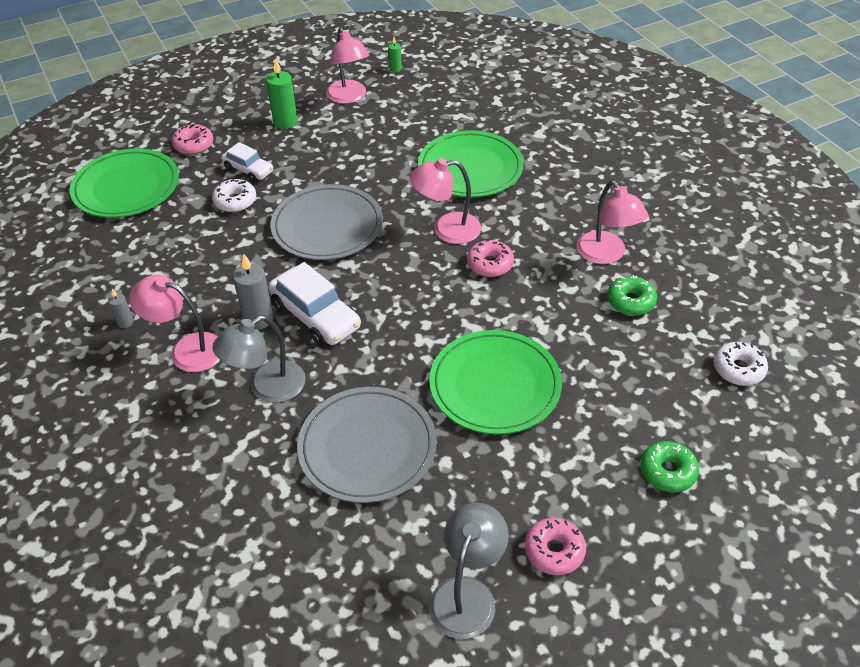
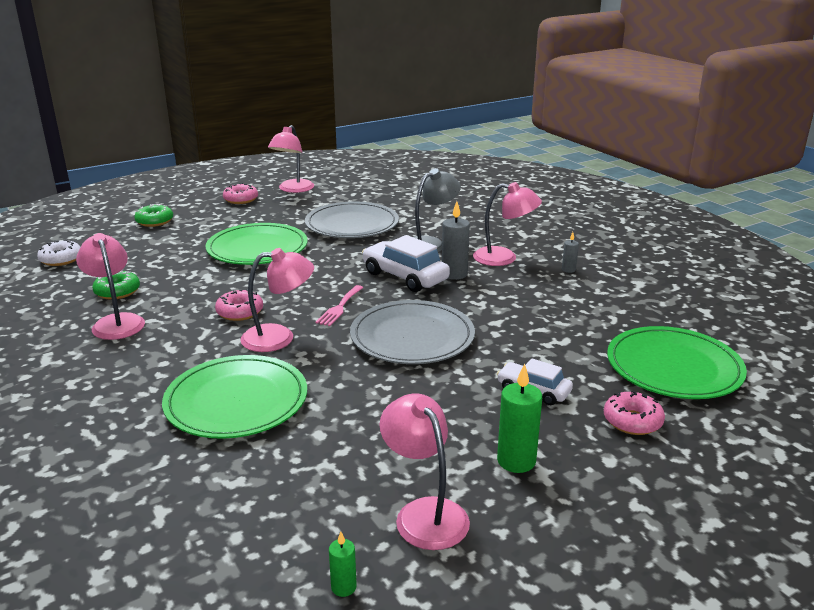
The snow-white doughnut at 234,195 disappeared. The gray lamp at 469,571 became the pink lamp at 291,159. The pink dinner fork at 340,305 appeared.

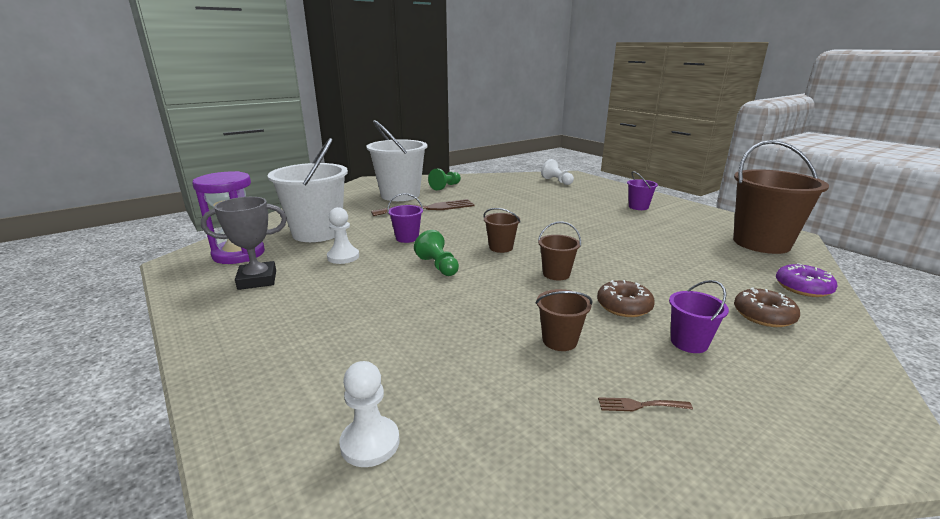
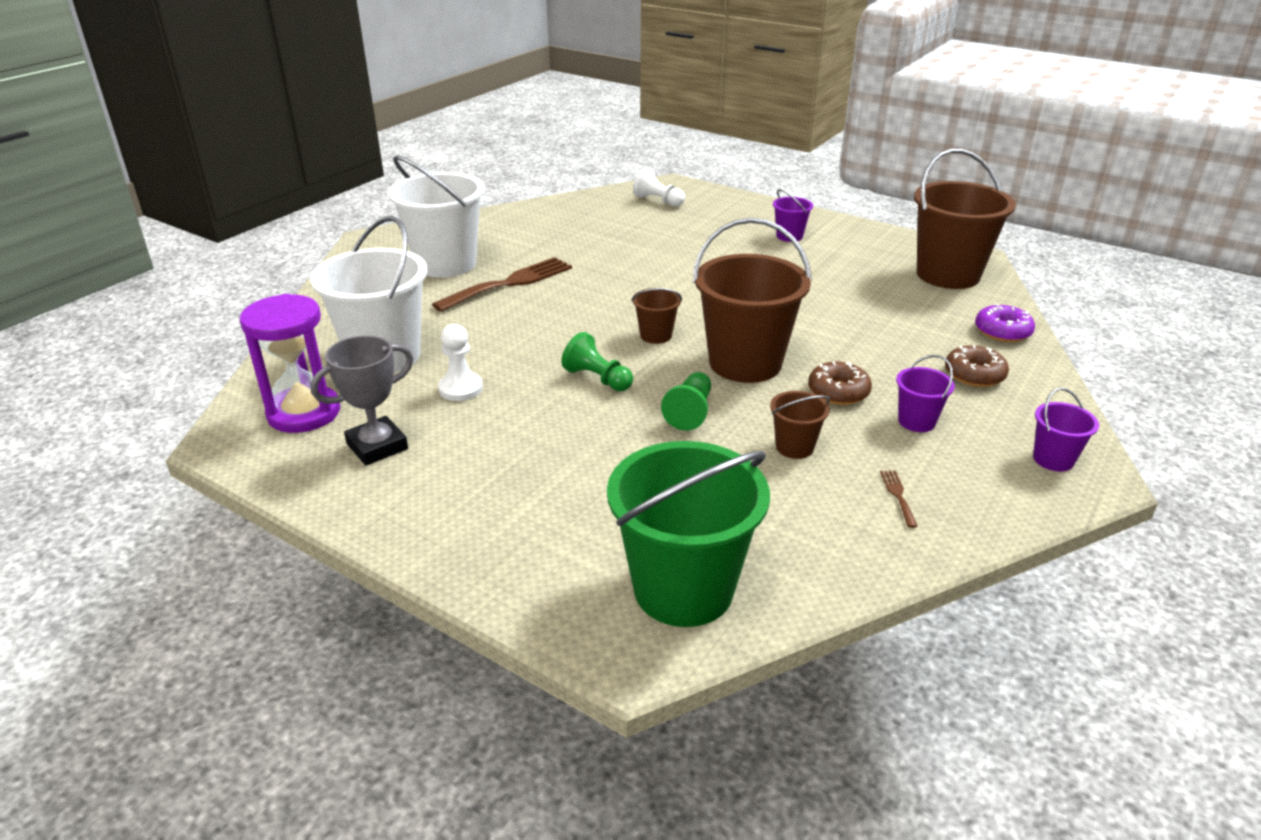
The leaf-green game pawn moved from 444,179 to 686,401. The purple bucket moved from 405,218 to 1066,430. The brown bucket at 559,251 changed to 2.18 times the size. The snow-white game pawn at 369,414 was replaced by the leaf-green bucket at 688,534. The brown dinner fork at 645,404 turned 105 degrees clockwise.

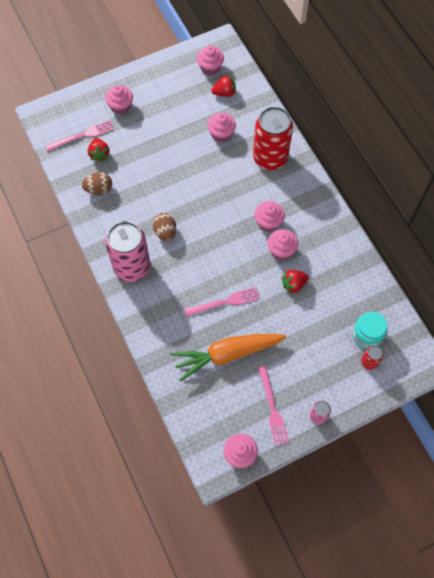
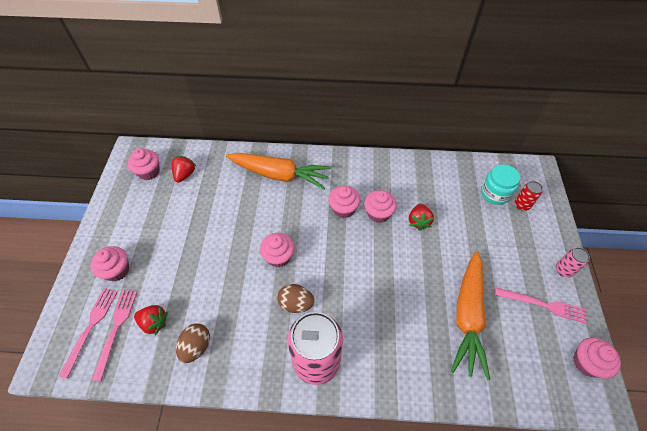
The scarlet soda can at 273,138 was replaced by the bright orange toy carrot at 279,171. The pink cupcake moved from 221,127 to 277,250. The pink dinner fork moved from 222,302 to 88,333.

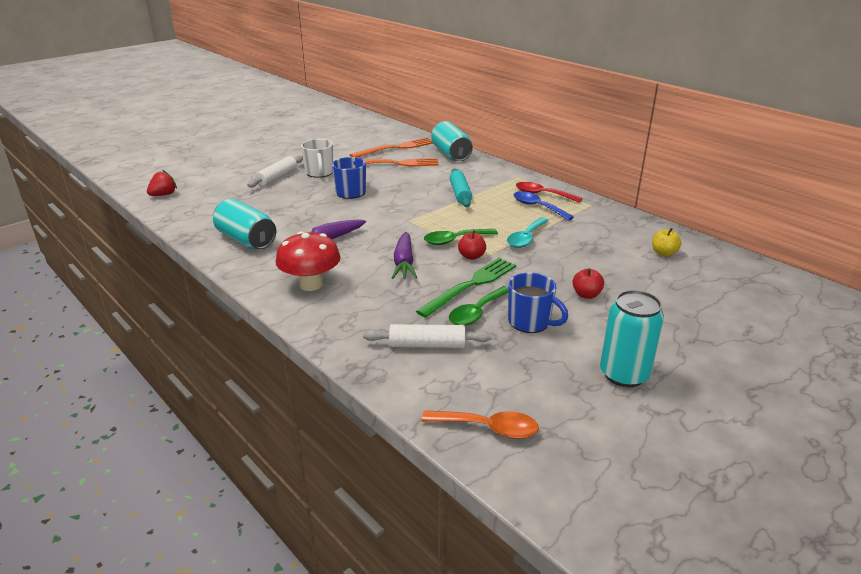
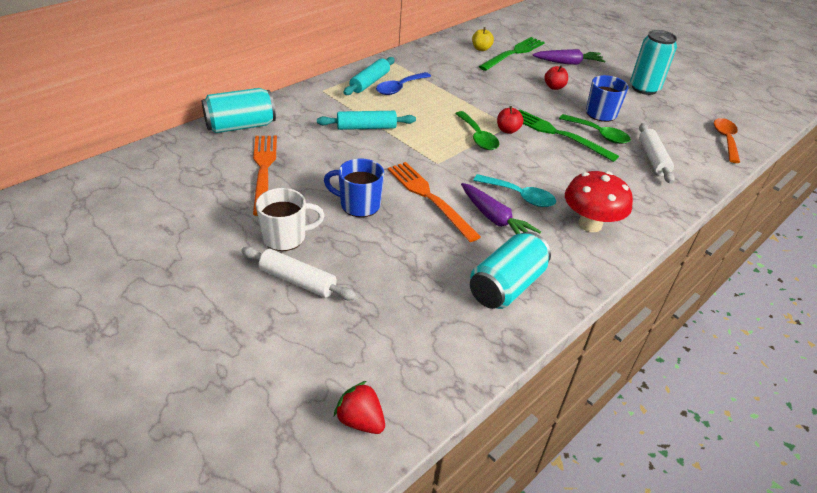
The bright orange dinner fork moved from 391,147 to 434,202. The scarlet tablespoon at 549,192 was replaced by the aqua dough roller at 369,76. The aqua tablespoon moved from 528,232 to 514,190. The purple toy carrot moved from 404,255 to 568,57. The leaf-green dinner fork at 512,54 appeared.

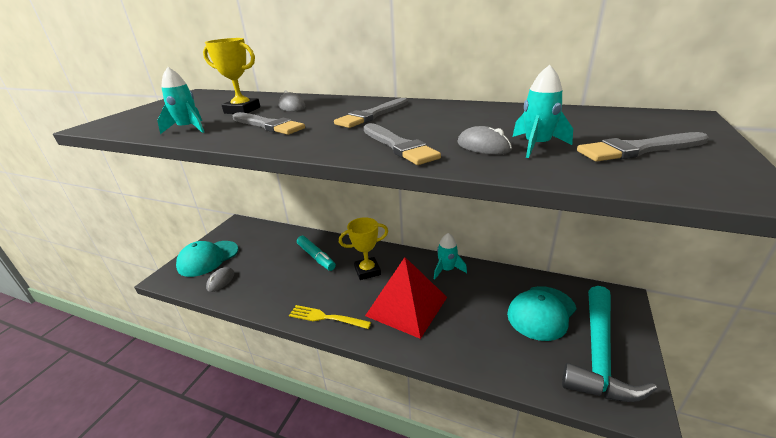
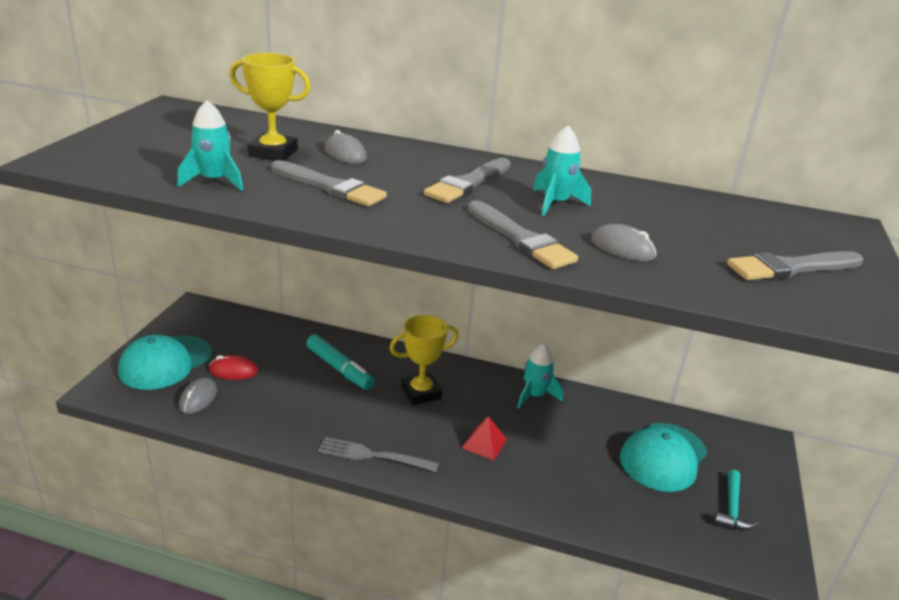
The aqua spaceship moved from 542,111 to 562,170. The scarlet solid pyramid at 406,298 changed to 0.41 times the size. The aqua hammer at 609,344 changed to 0.44 times the size. The yellow dinner fork at 330,317 became the gray dinner fork at 378,454. The scarlet mouse at 233,367 appeared.

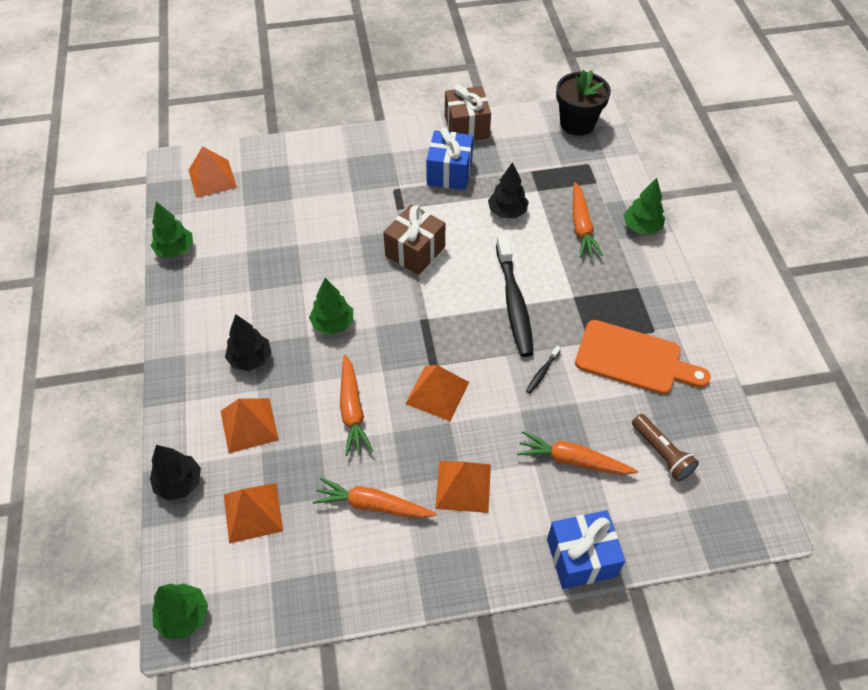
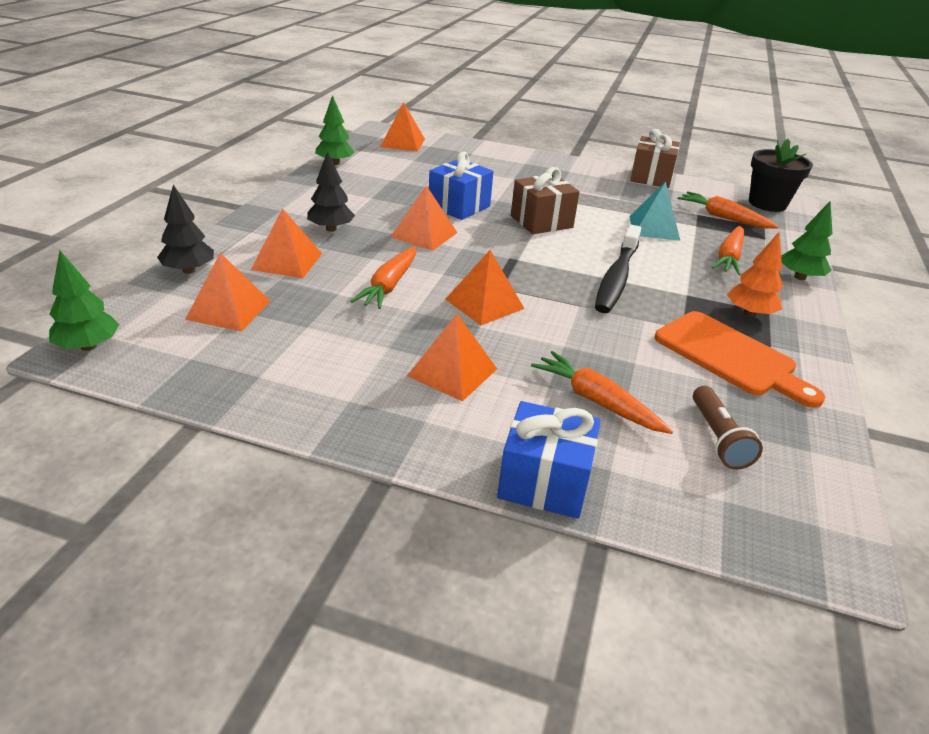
The royal blue gift moved from 449,159 to 461,186. The ebony toy tree at 508,190 was replaced by the aqua solid pyramid at 654,211. The leaf-green toy tree at 331,306 was replaced by the bright orange solid pyramid at 424,218. The ebony dental brush at 543,370 disappeared. The bright orange toy carrot moved from 374,497 to 728,209. The bright orange toy tree at 755,274 appeared.

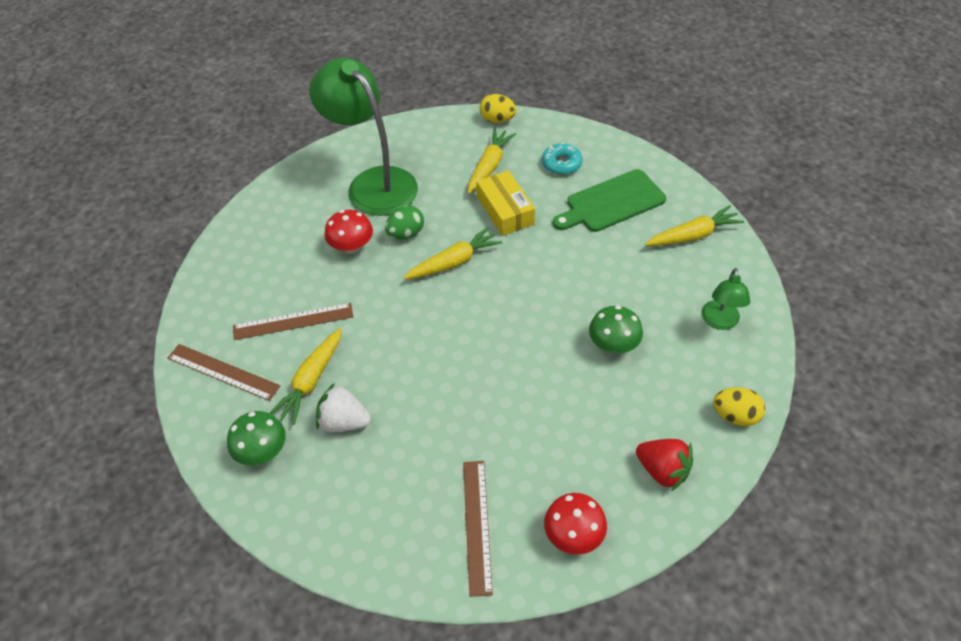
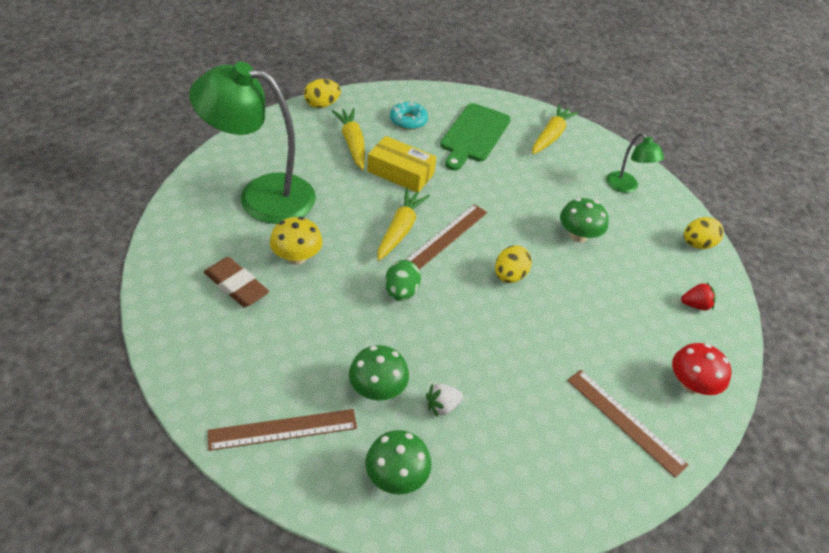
The leaf-green egg shape moved from 404,222 to 403,280. The scarlet fungus at 349,232 became the yellow fungus at 296,241. The brown ruler moved from 293,321 to 446,237. The yellow toy carrot at 305,376 was replaced by the leaf-green fungus at 379,373. The snow-white toy strawberry at 343,407 changed to 0.65 times the size. The scarlet toy strawberry at 664,465 changed to 0.65 times the size. The yellow egg shape at 513,264 appeared. The brown pencil eraser at 236,282 appeared.

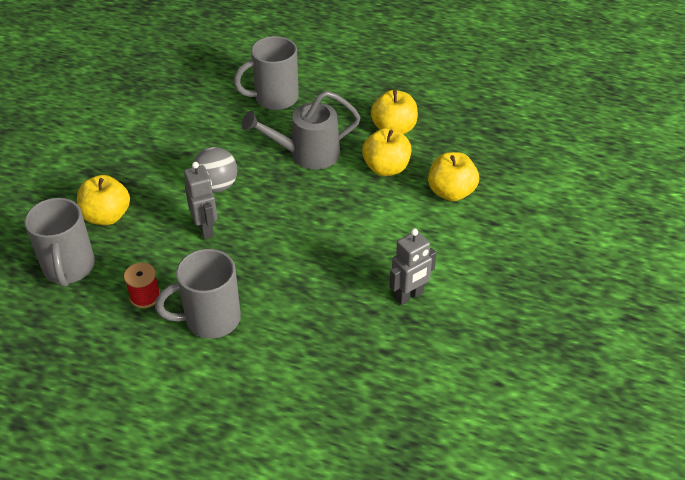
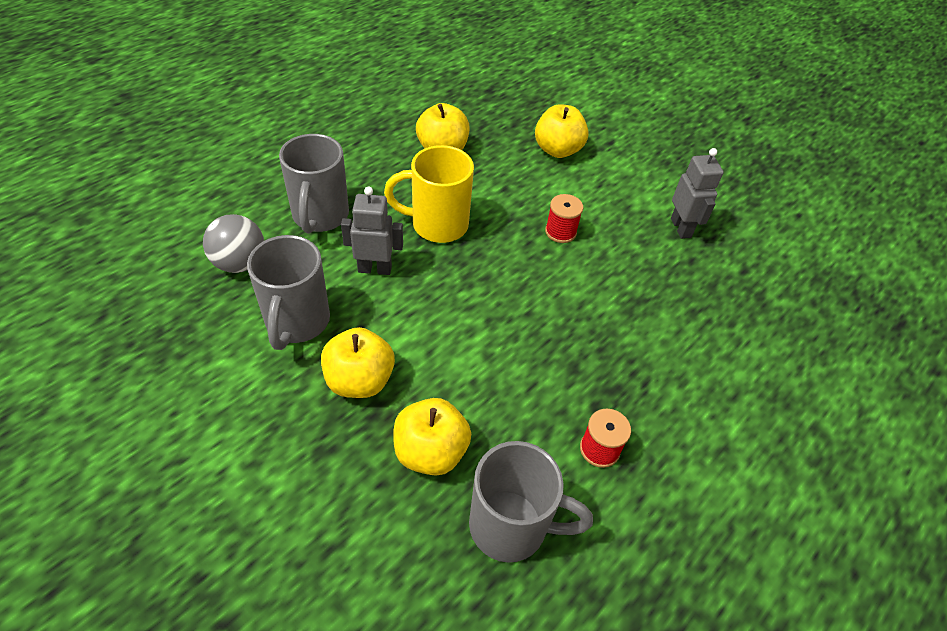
The gray watering can at 301,130 was replaced by the yellow tea mug at 429,194. The yellow toy apple moved from 386,152 to 358,362. The gray play ball moved from 215,170 to 233,243. The gray toy robot moved from 201,200 to 372,231. The gray tea mug moved from 198,294 to 288,292. The scarlet bobbin at 564,218 appeared.

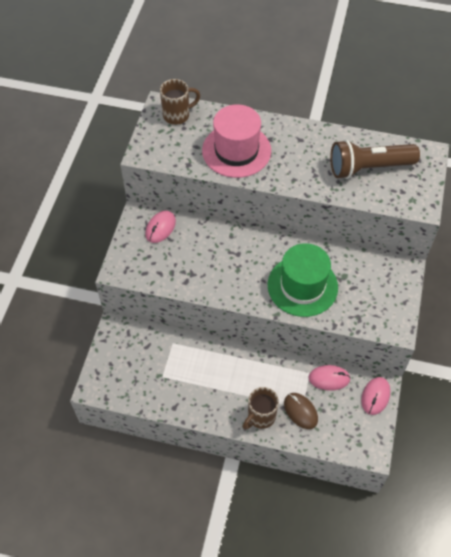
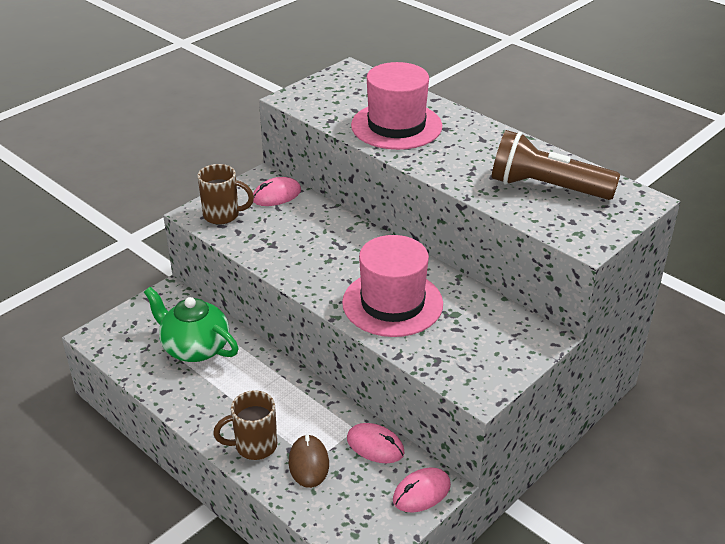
The brown tea mug moved from 180,102 to 225,194. The leaf-green hat at 303,280 became the pink hat at 392,286. The leaf-green teapot at 191,324 appeared.

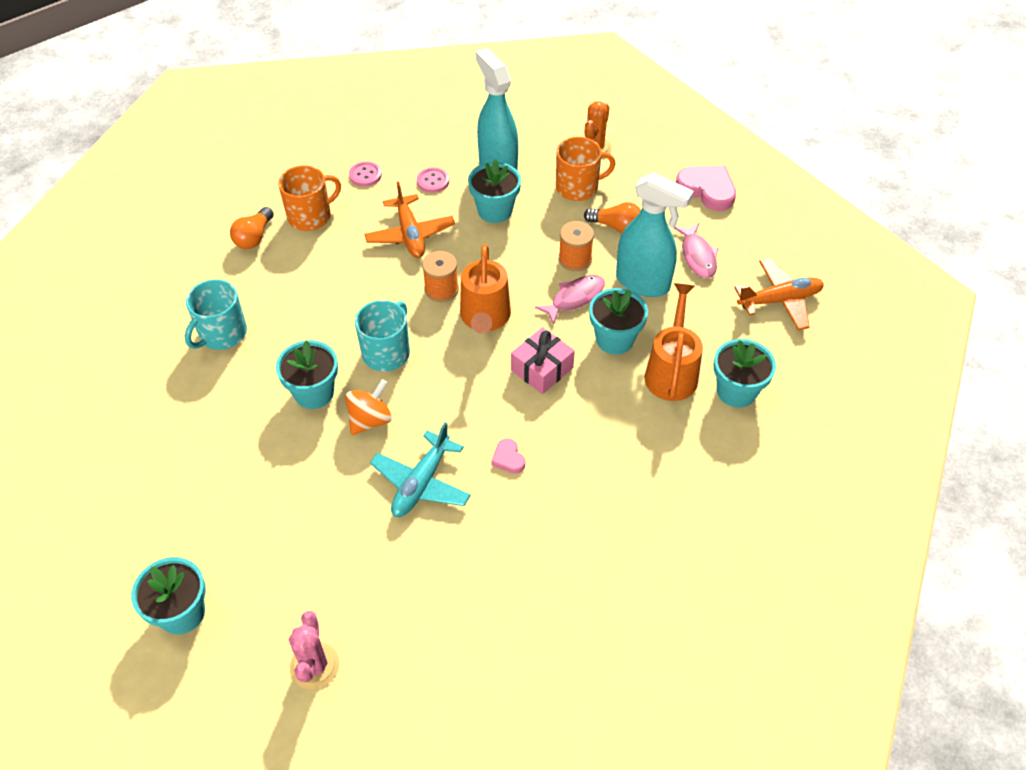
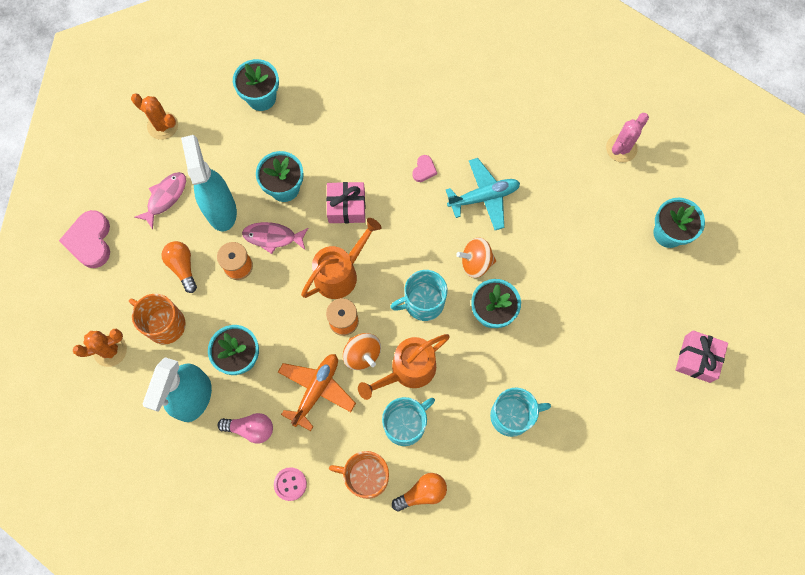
The pink button at 433,180 was replaced by the pink light bulb at 245,428. The bright orange plane at 779,294 was replaced by the bright orange prickly plant at 154,117. The bright orange watering can moved from 674,342 to 404,367. The pink gift at 701,356 appeared. The bright orange whirligig at 362,351 appeared. The aqua tea mug at 408,421 appeared.

